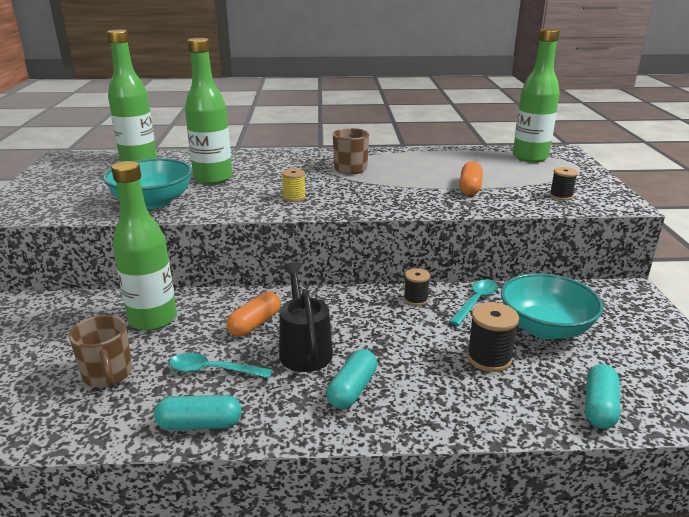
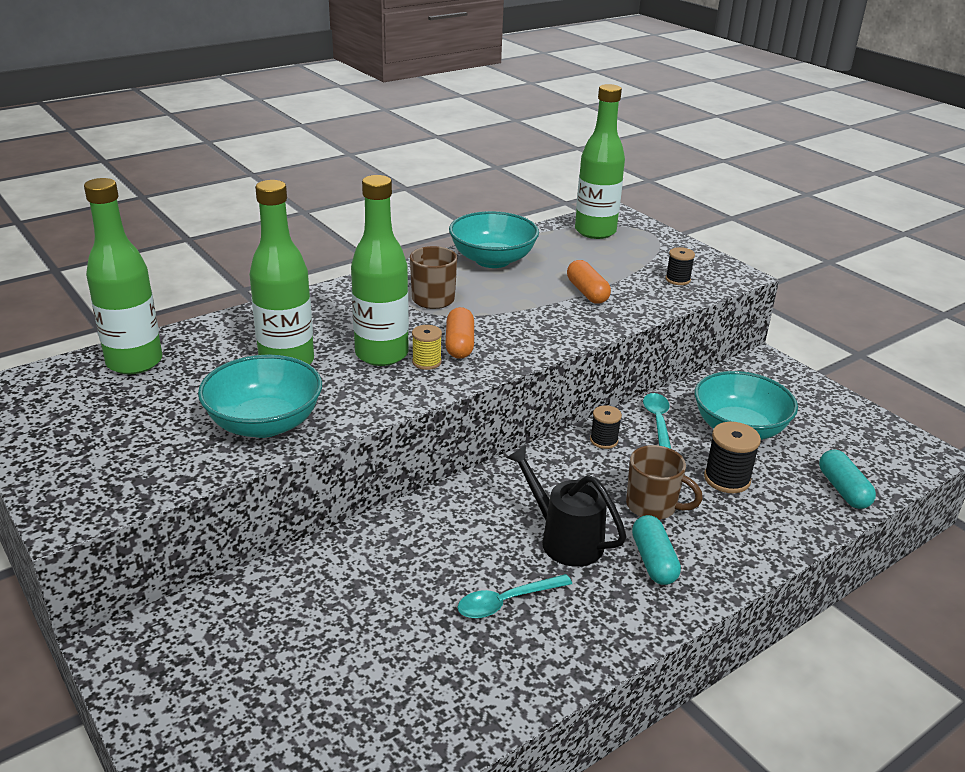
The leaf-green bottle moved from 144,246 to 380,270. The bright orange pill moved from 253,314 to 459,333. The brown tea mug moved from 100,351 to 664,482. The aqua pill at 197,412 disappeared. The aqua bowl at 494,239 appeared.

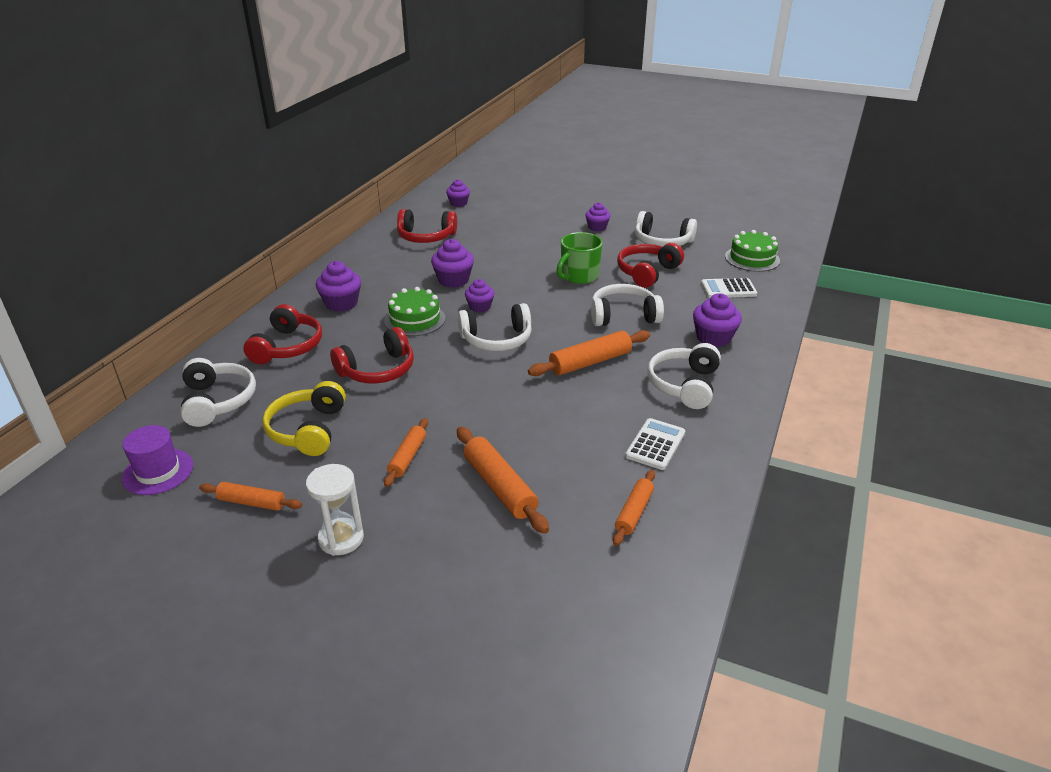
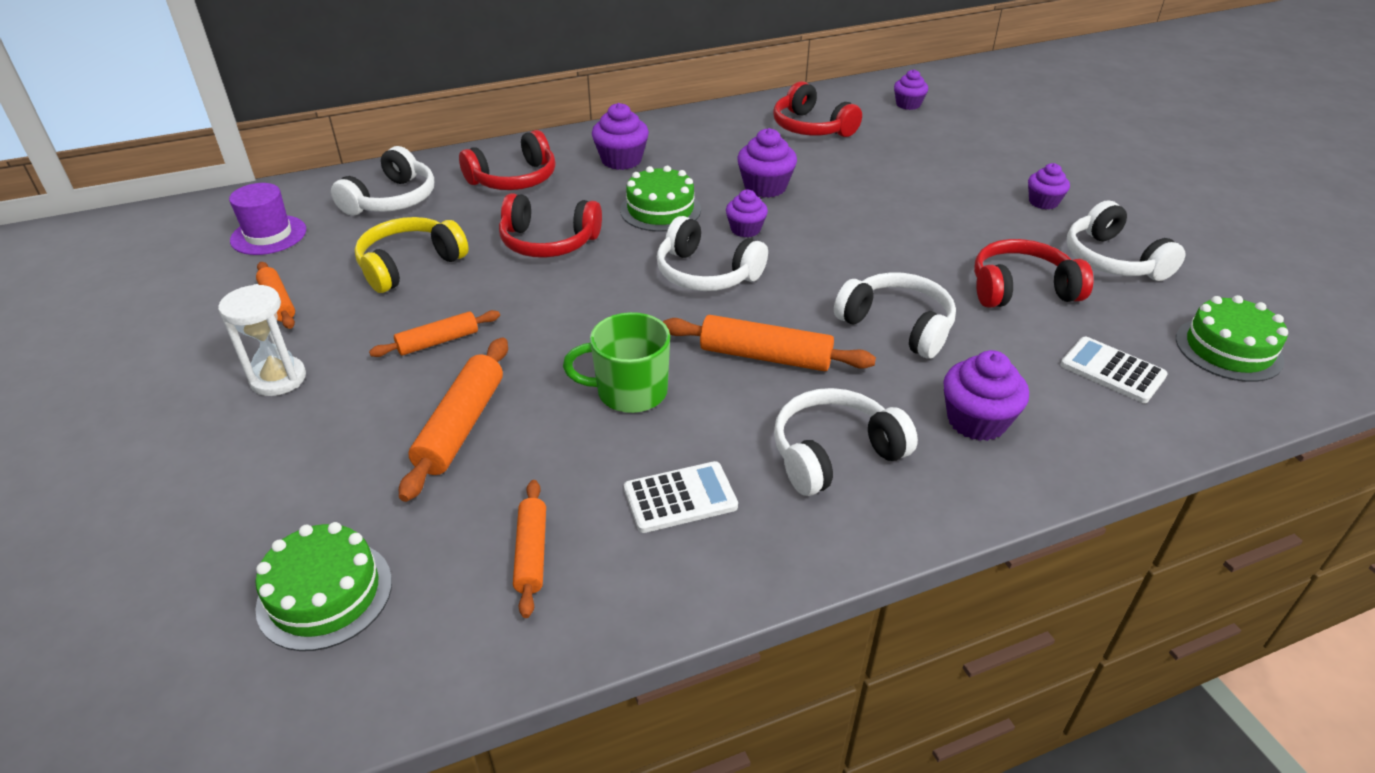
The leaf-green tea mug moved from 580,258 to 616,362. The bright orange dough roller at 634,508 turned 75 degrees counterclockwise. The leaf-green cake at 323,586 appeared.

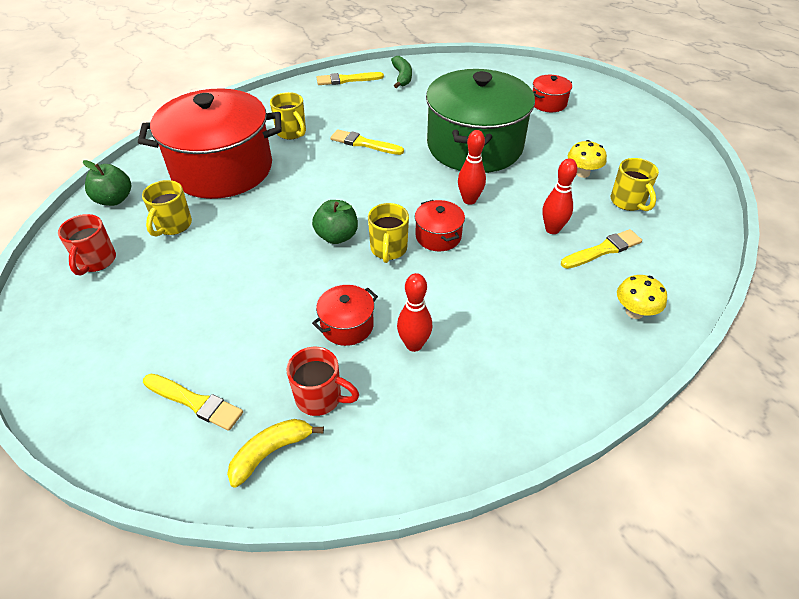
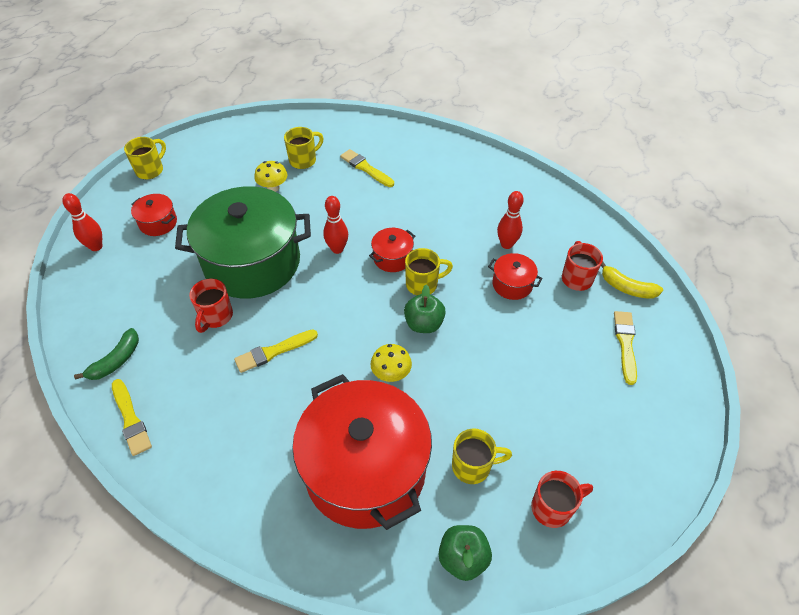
The leaf-green banana fruit at 401,72 turned 150 degrees clockwise. The yellow tea mug moved from 288,116 to 145,158. The yellow brush at 367,142 turned 60 degrees clockwise. The scarlet bowling pin moved from 559,196 to 82,222. The yellow fungus moved from 642,297 to 391,363. The scarlet tea mug at 211,305 appeared.

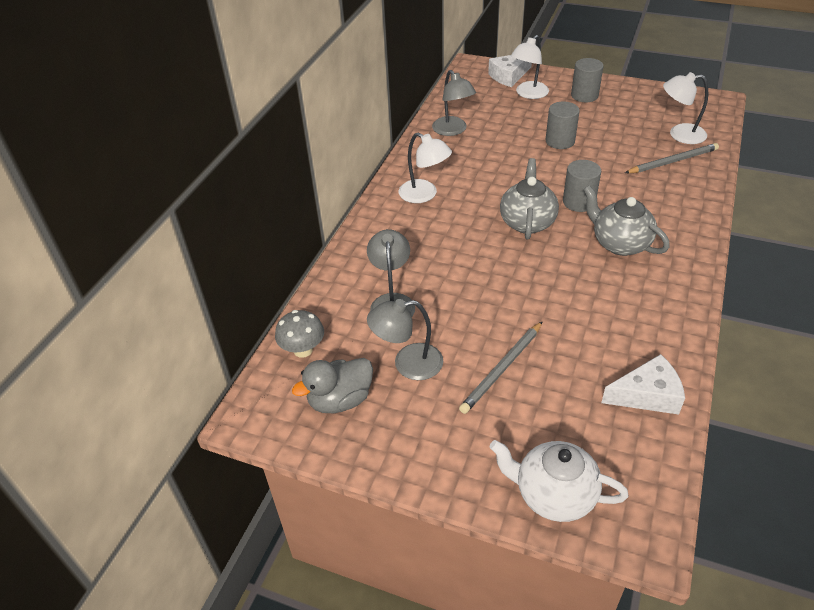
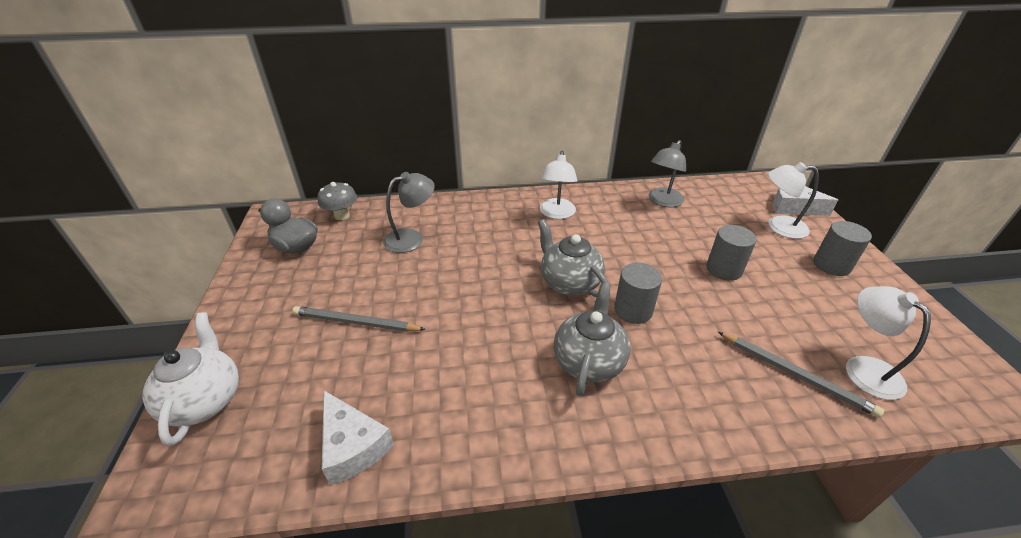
The gray teapot at 529,199 turned 105 degrees counterclockwise. The gray lamp at 405,339 disappeared.

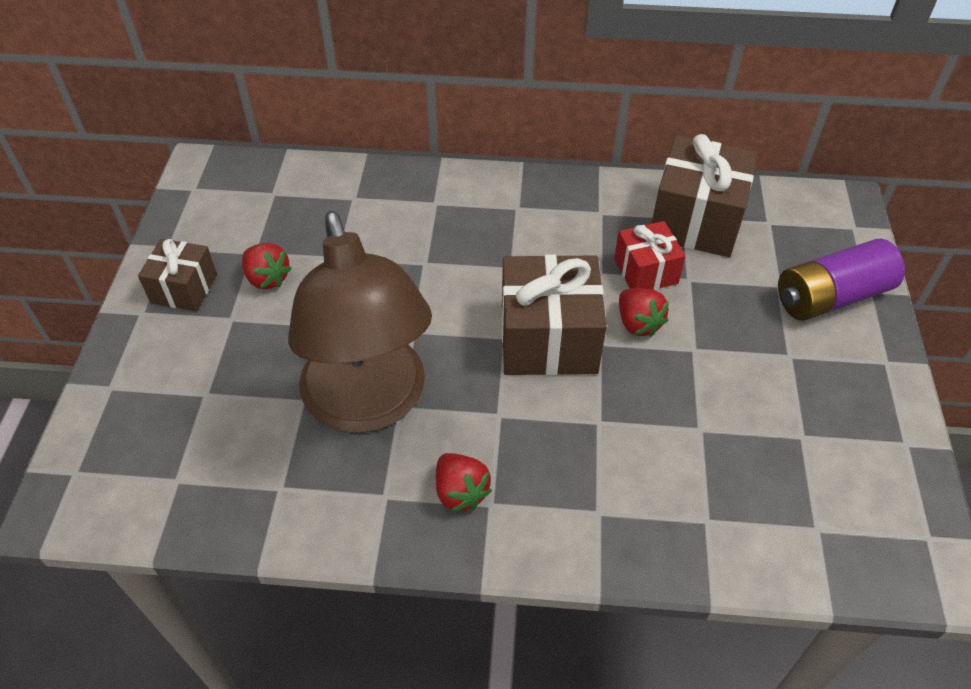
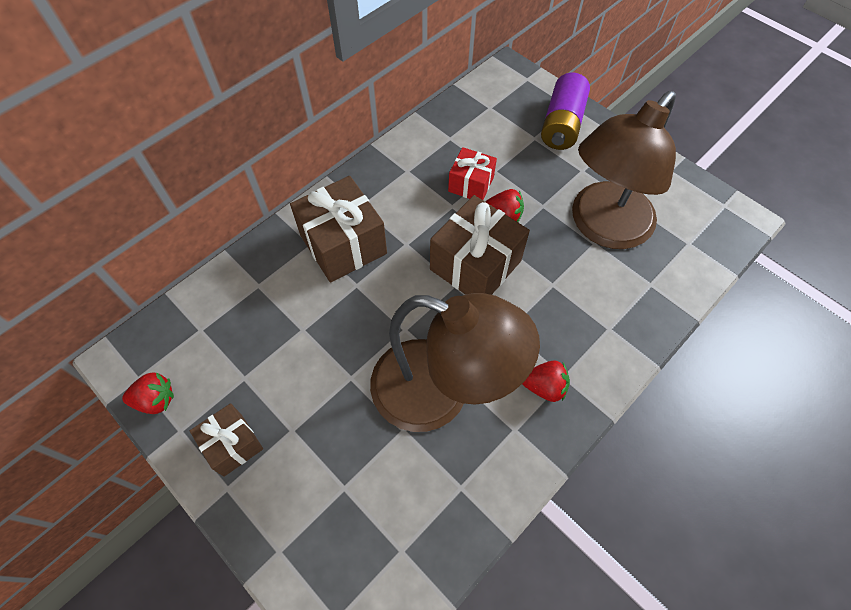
The brown gift moved from 705,195 to 338,229. The scarlet toy strawberry moved from 267,266 to 148,393. The brown lamp at 624,170 appeared.

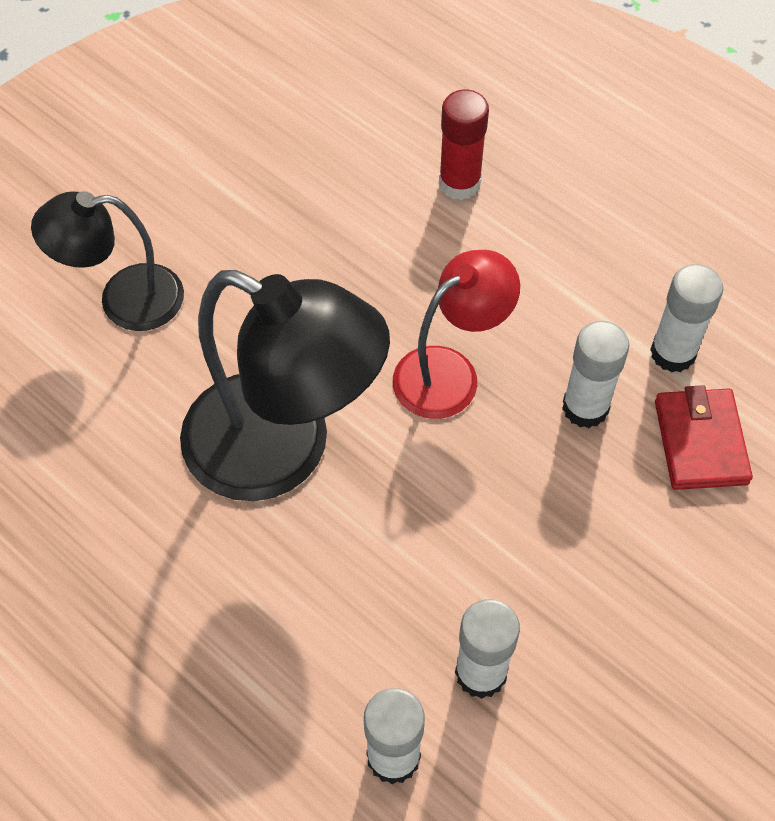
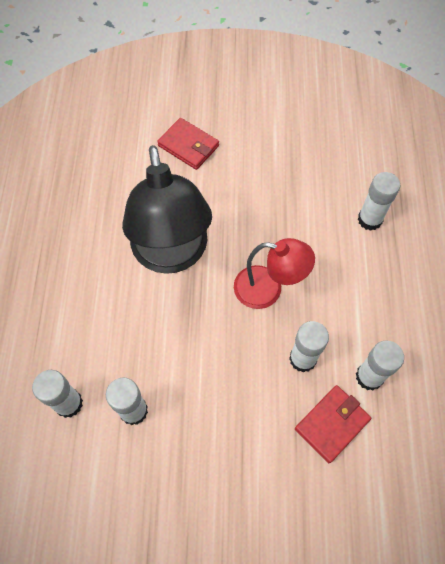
The scarlet glue stick at 464,144 became the snow-white glue stick at 379,201. The ebony lamp at 107,261 was replaced by the scarlet billfold at 188,144.

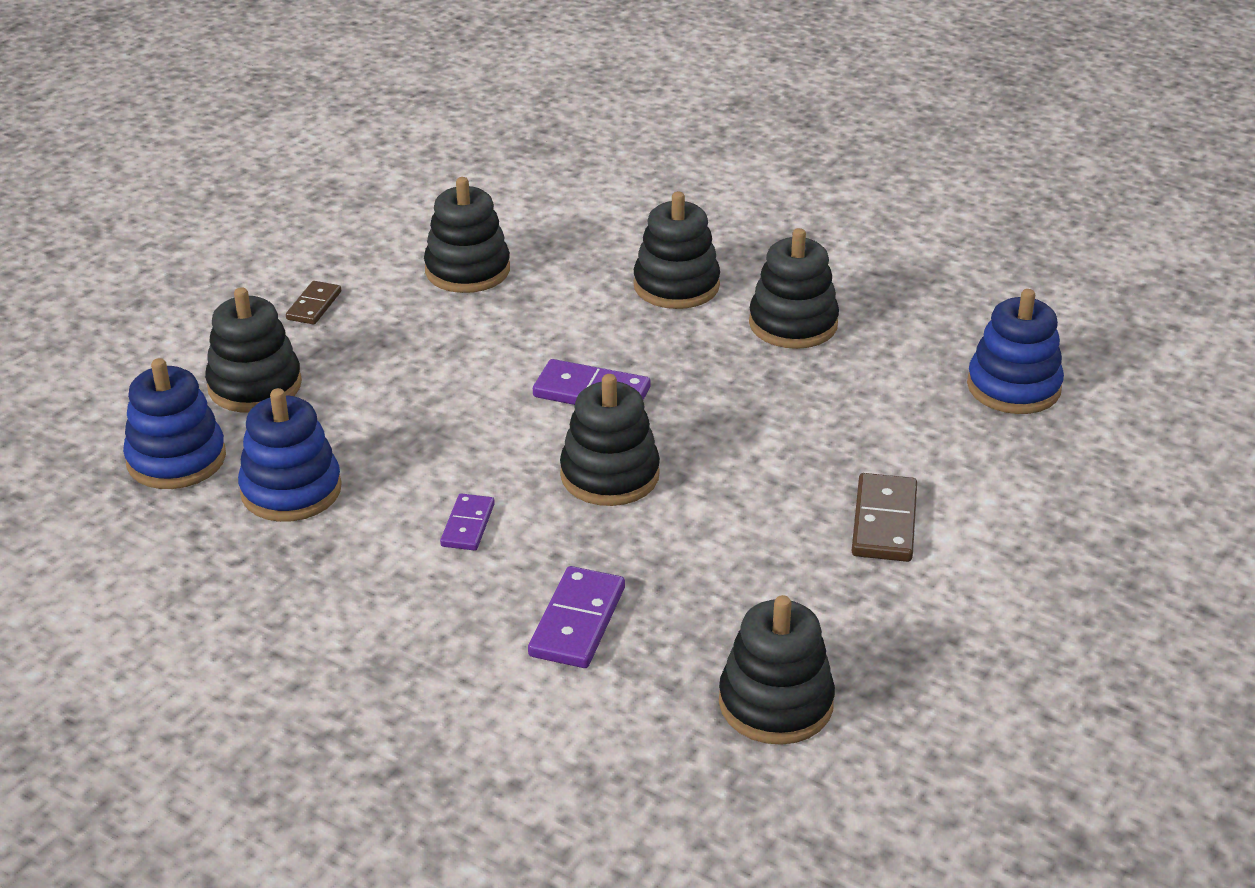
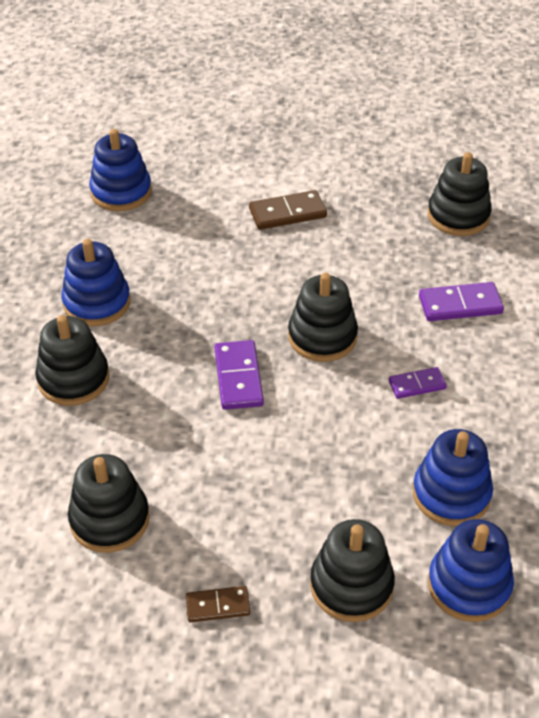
The ebony stacking rings at 794,288 became the royal blue stacking rings at 95,282.

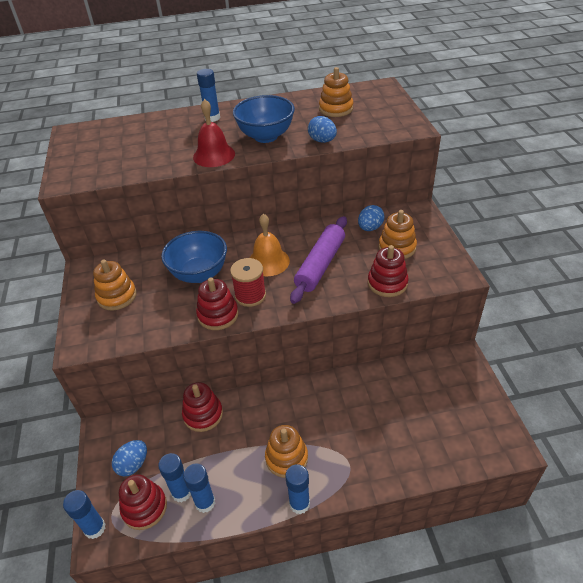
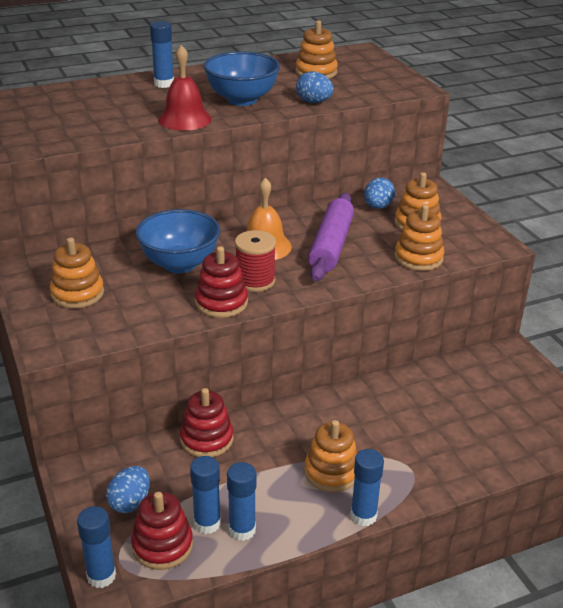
The scarlet stacking rings at 388,271 became the bright orange stacking rings at 419,238.

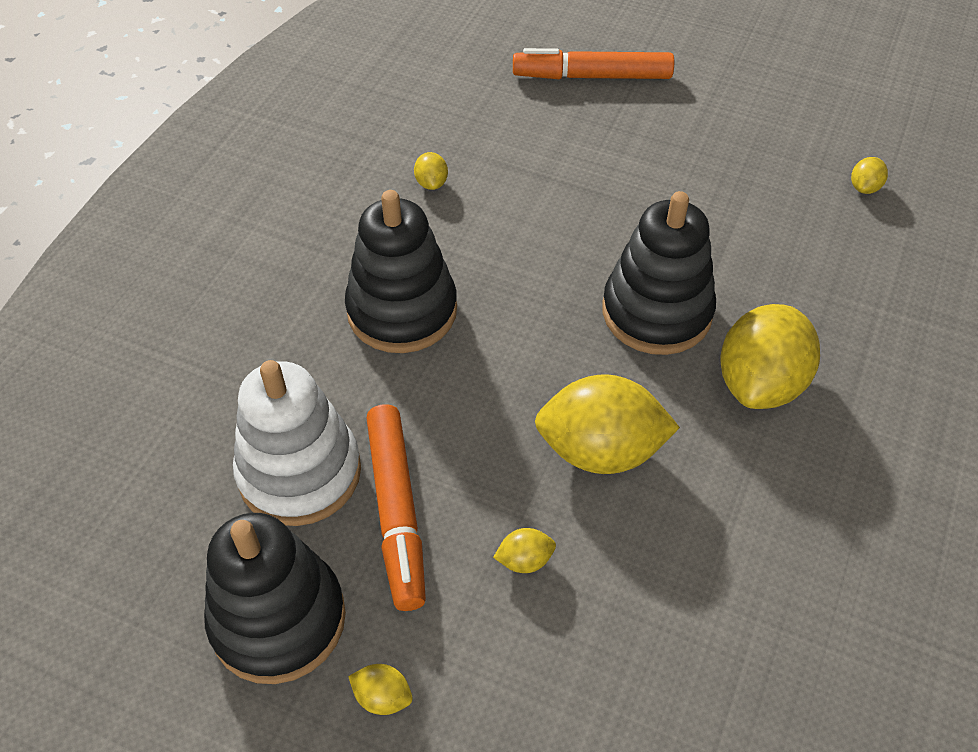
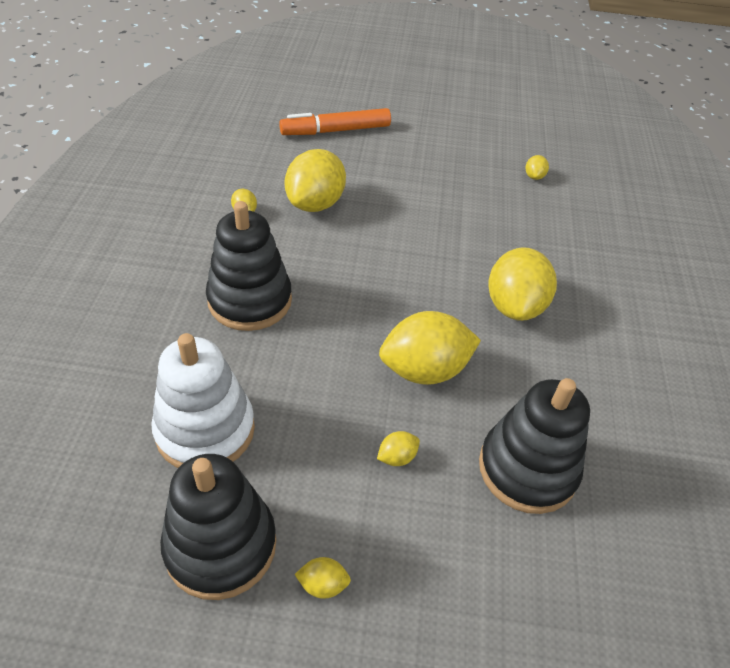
The ebony stacking rings moved from 659,273 to 534,446. The bright orange felt pen at 396,507 disappeared. The yellow lemon at 315,180 appeared.

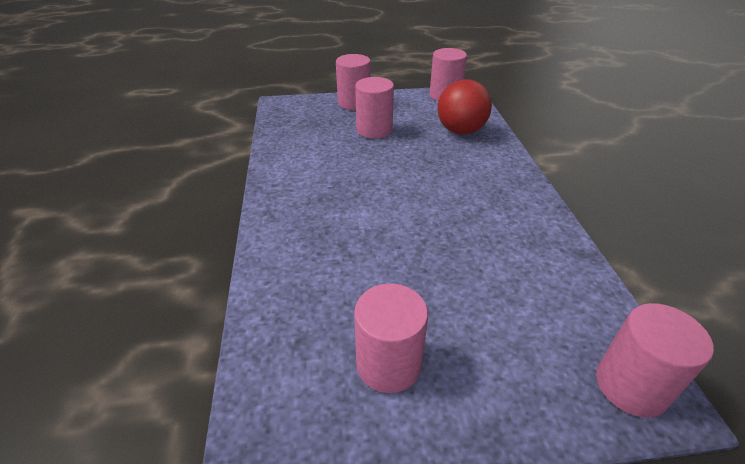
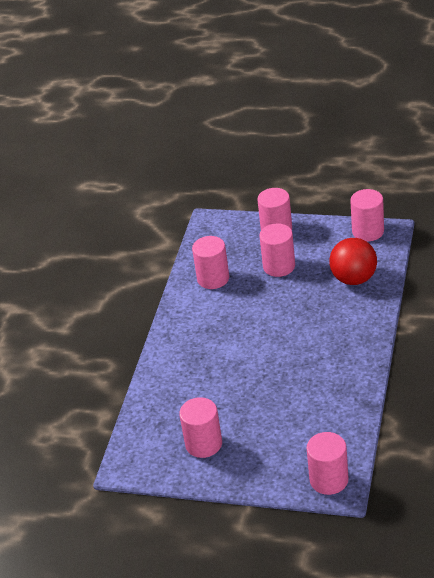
The pink cylinder at 210,262 appeared.

